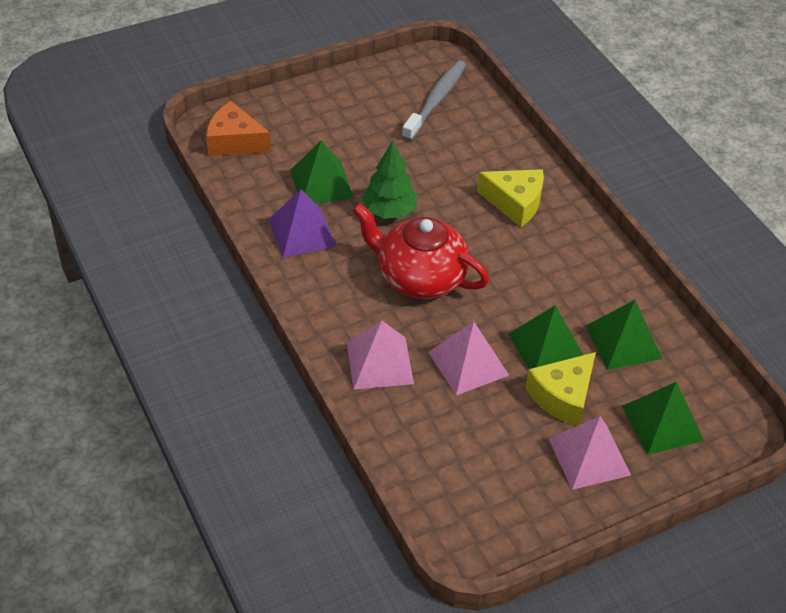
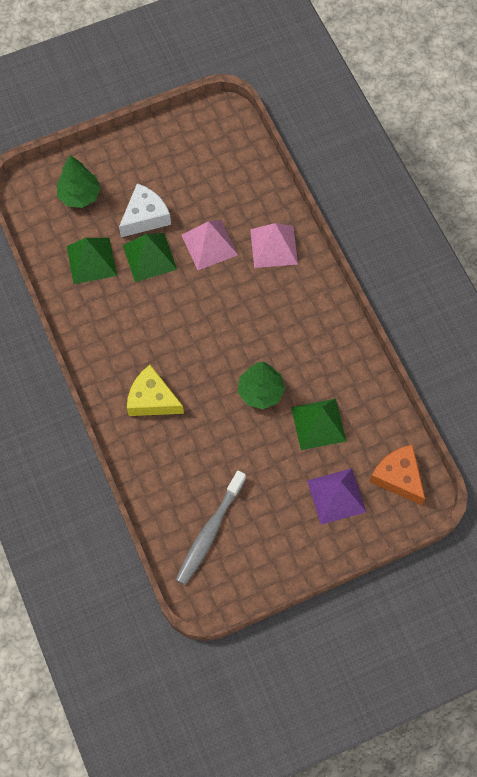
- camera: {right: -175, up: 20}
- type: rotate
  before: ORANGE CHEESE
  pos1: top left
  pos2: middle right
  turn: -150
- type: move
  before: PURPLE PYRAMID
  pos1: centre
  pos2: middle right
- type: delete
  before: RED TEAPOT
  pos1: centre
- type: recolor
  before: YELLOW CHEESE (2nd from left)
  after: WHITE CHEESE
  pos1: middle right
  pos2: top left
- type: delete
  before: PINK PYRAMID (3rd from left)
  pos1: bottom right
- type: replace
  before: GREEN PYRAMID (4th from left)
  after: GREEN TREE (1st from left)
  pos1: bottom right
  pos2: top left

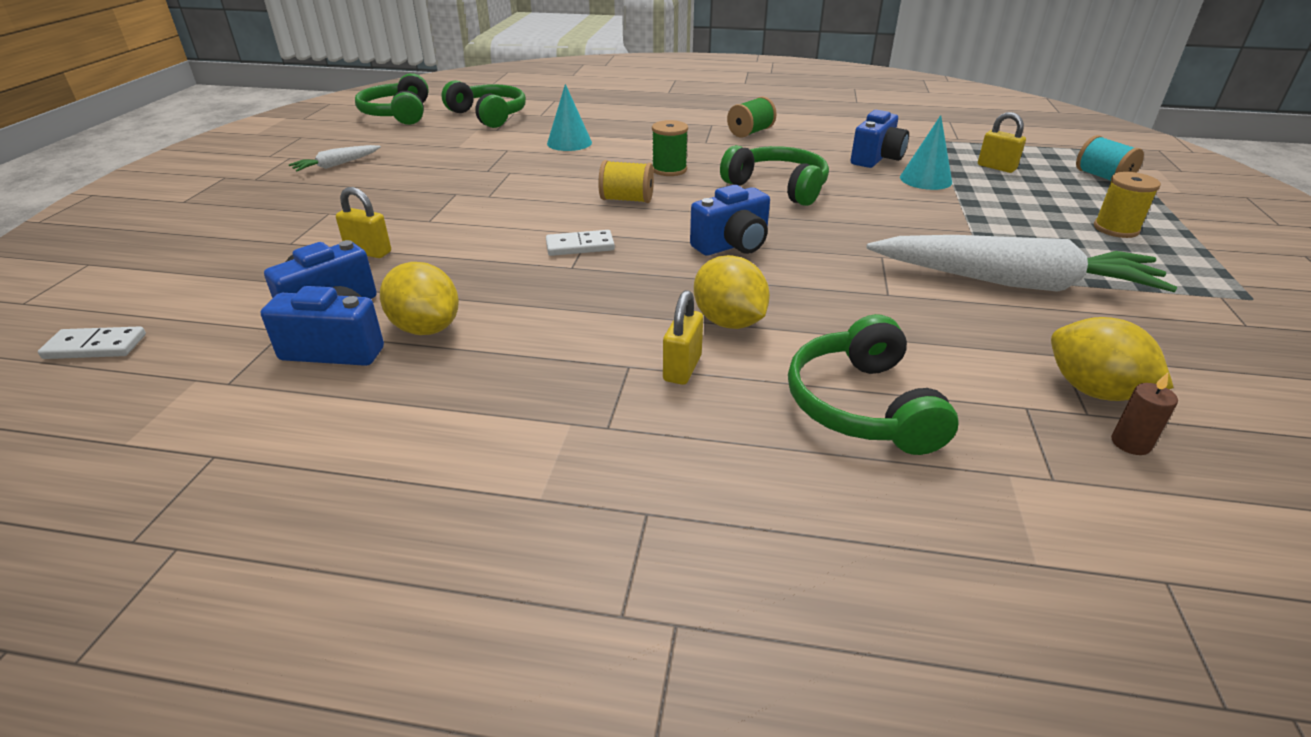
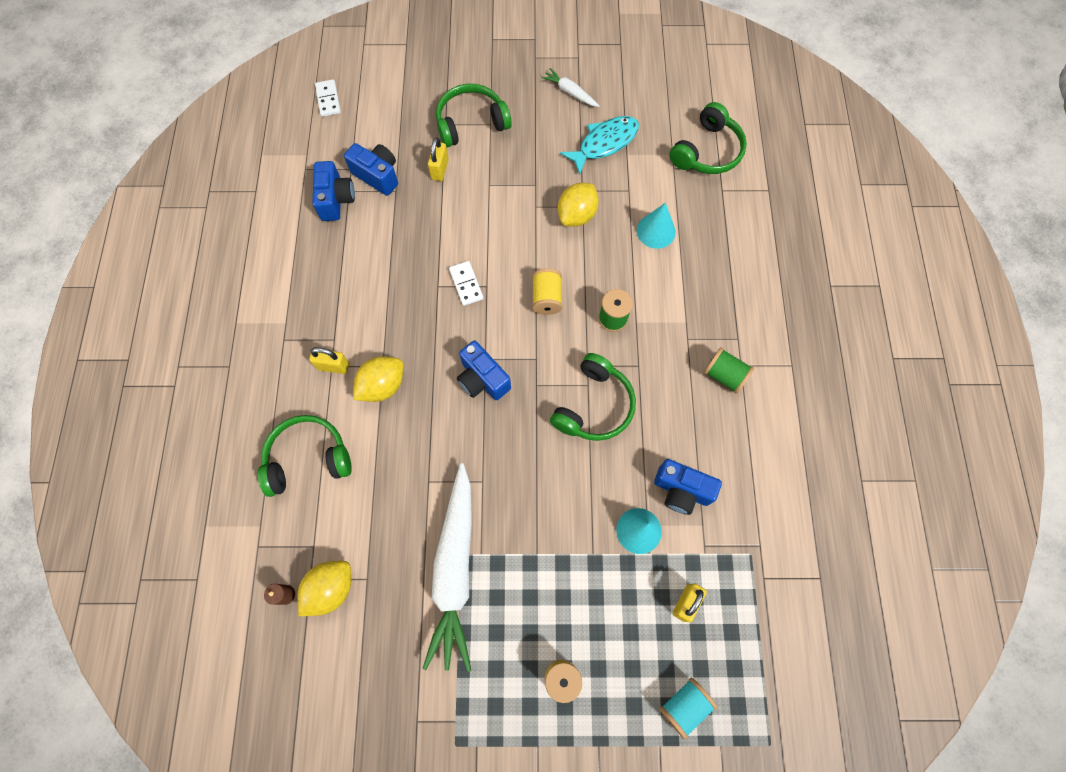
- camera: {right: 80, up: 35}
- type: move
  before: GREEN HEADPHONES (1st from left in the first image)
  after: GREEN HEADPHONES (2nd from left)
  pos1: top left
  pos2: top centre
- type: move
  before: YELLOW LEMON (1st from left in the first image)
  after: YELLOW LEMON (3rd from left)
  pos1: middle left
  pos2: top centre
- type: insert
  after: TURQUOISE FISH
  pos2: top centre

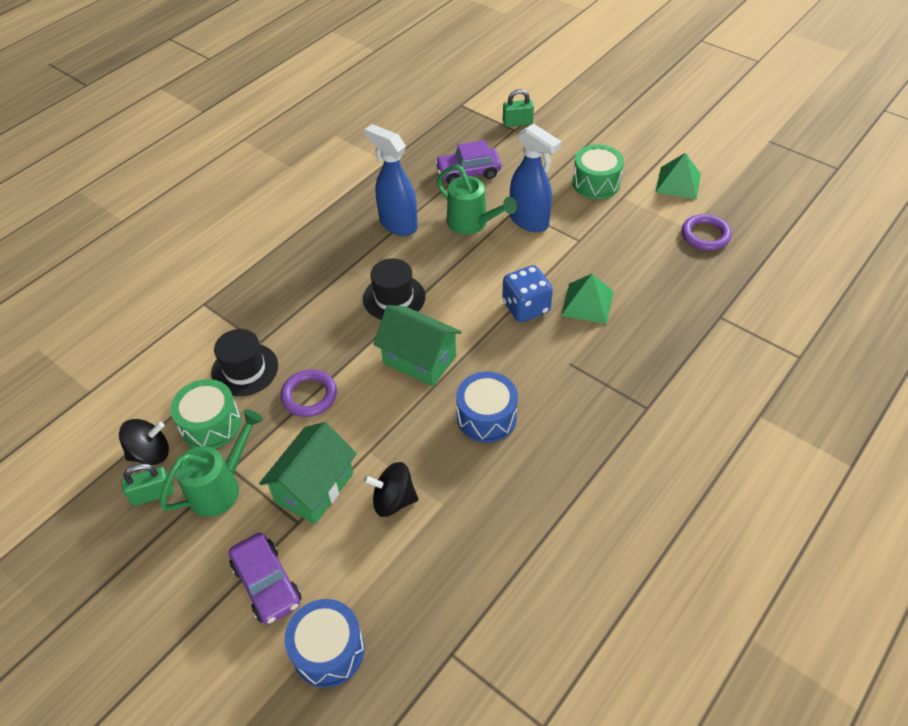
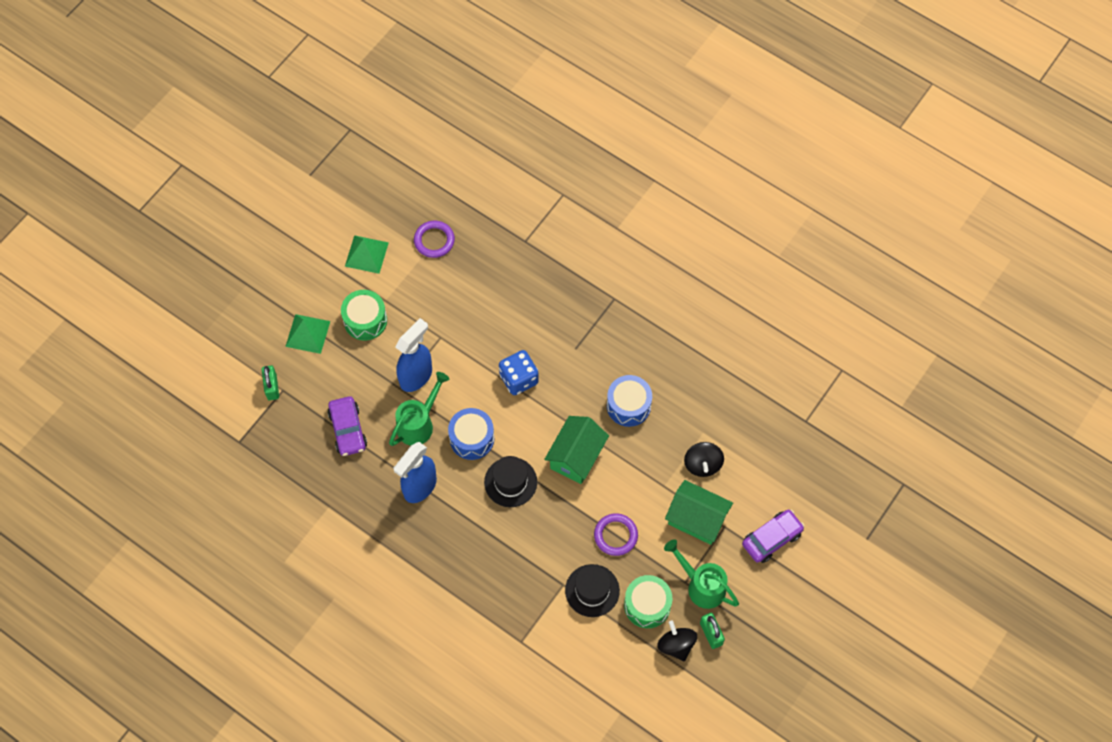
- camera: {right: -95, up: 15}
- type: move
  before: BLUE DRUM (1st from left)
  pos1: bottom centre
  pos2: centre
- type: move
  before: GREEN PYRAMID (1st from left)
  pos1: centre
  pos2: middle left

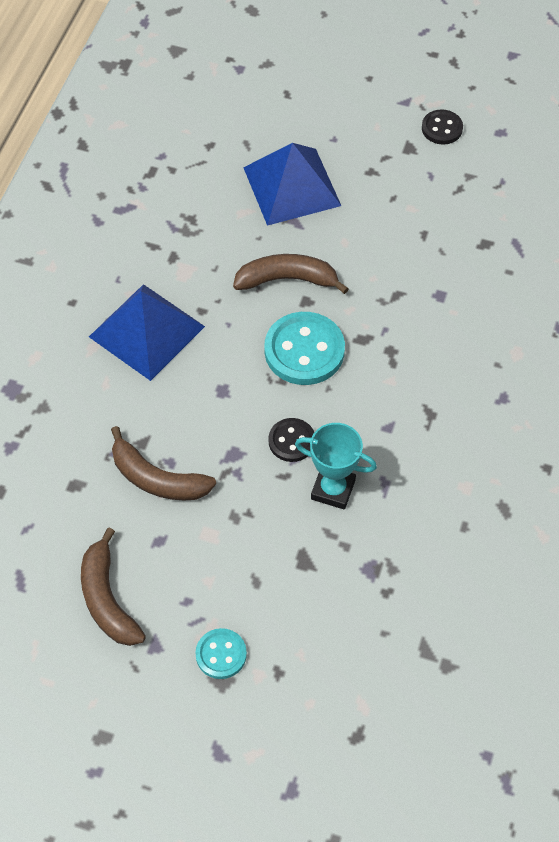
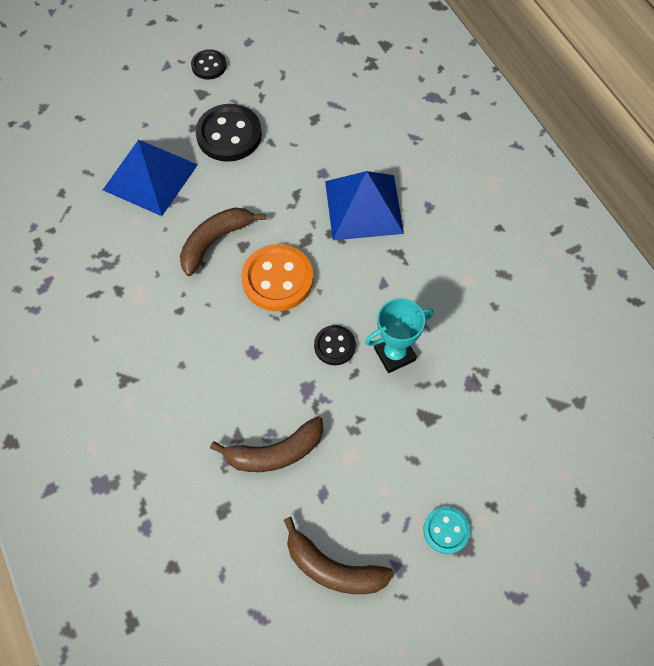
- camera: {right: -45, up: 5}
- type: move
  before: BLUE PYRAMID (1st from left in the first image)
  after: BLUE PYRAMID (2nd from left)
  pos1: middle left
  pos2: top centre
- type: recolor
  before: TURQUOISE BUTTON (2nd from left)
  after: ORANGE BUTTON
  pos1: centre
  pos2: centre
- type: insert
  after: BLACK BUTTON (2nd from left)
  pos2: top centre

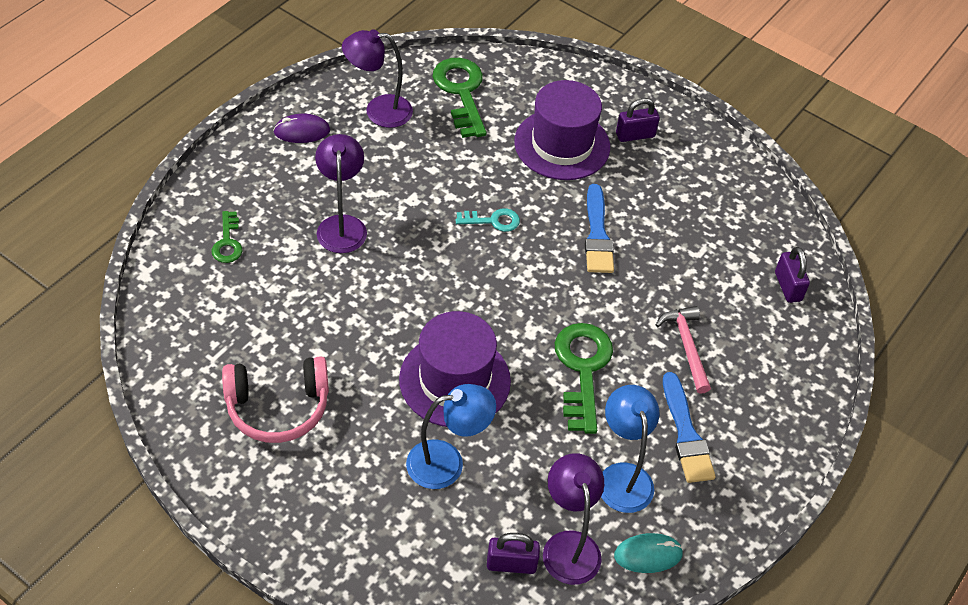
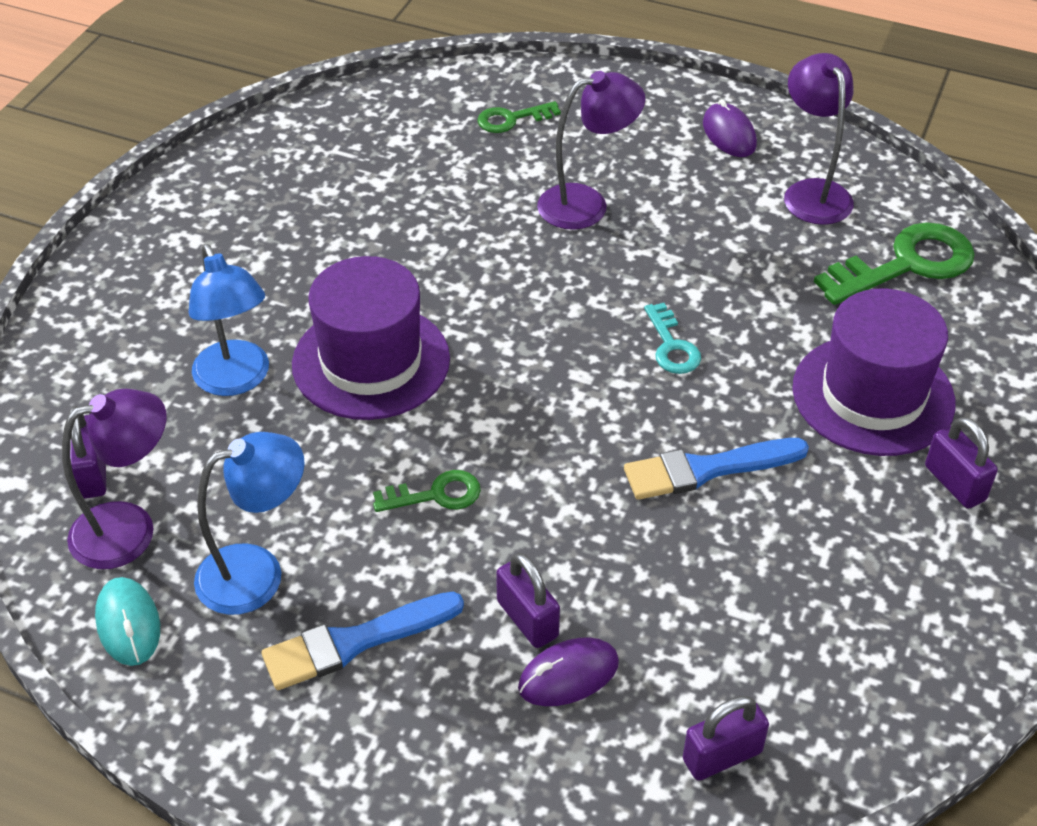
- camera: {right: 80, up: -5}
- type: delete
  before: PINK HEADPHONES
  pos1: middle left
- type: resize
  before: GREEN KEY (3rd from left in the first image)
  pos1: centre
  pos2: centre
  scale: 0.54
- type: replace
  before: PINK HAMMER
  after: PURPLE PADLOCK (2nd from left)
  pos1: middle right
  pos2: bottom centre
- type: insert
  after: PURPLE MOUSE (1st from left)
  pos2: bottom centre

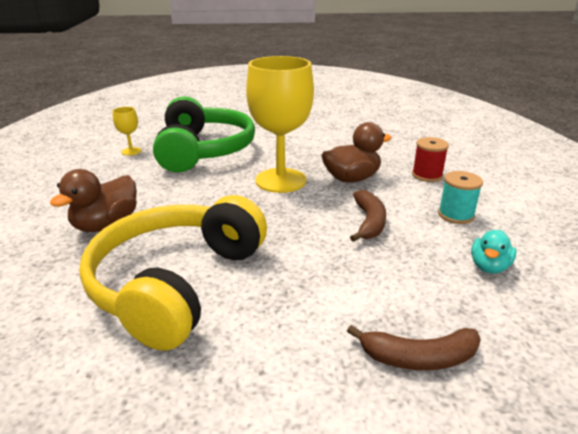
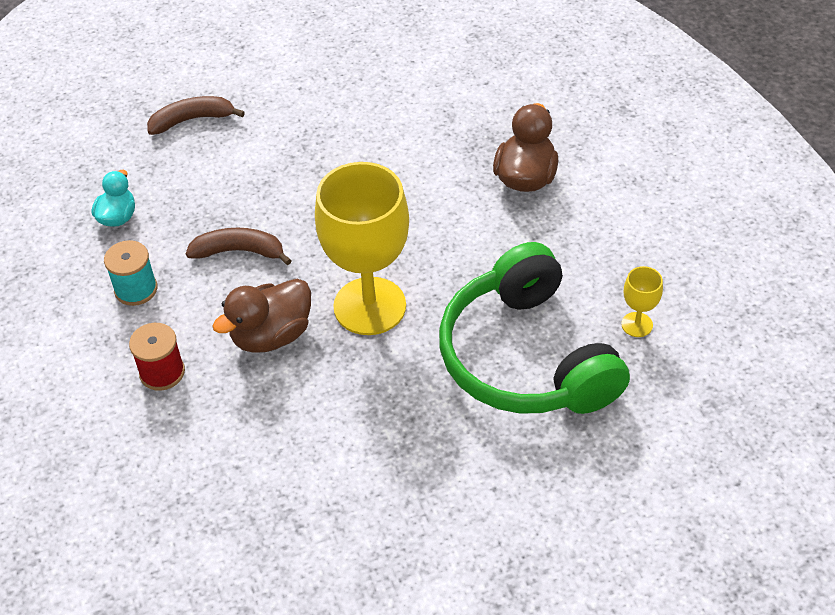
- camera: {right: 165, up: 20}
- type: delete
  before: YELLOW HEADPHONES
  pos1: middle left
- type: rotate
  before: BROWN BANANA (1st from left in the first image)
  pos1: centre
  pos2: middle left
  turn: 105

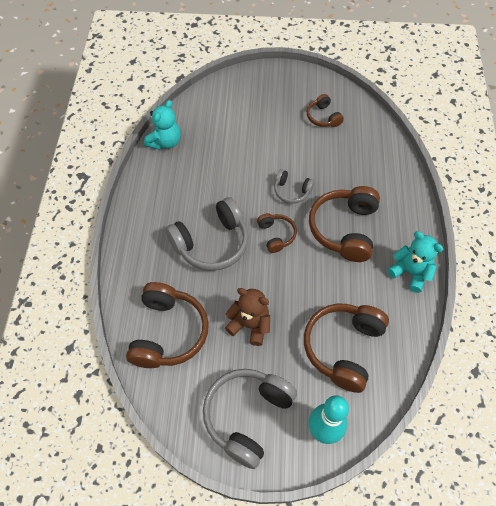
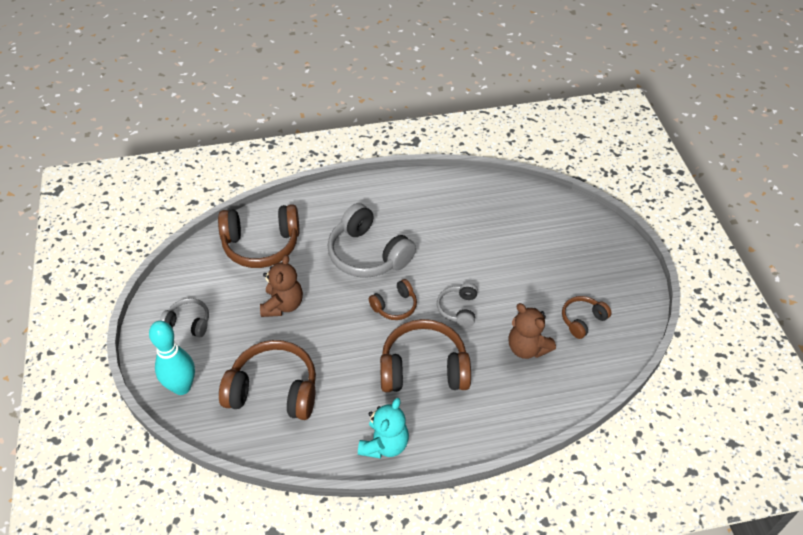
- camera: {right: 75, up: -10}
- type: delete
  before: TURQUOISE TEDDY BEAR (1st from left)
  pos1: top left
- type: resize
  before: GREY HEADPHONES (2nd from left in the first image)
  pos1: bottom centre
  pos2: middle left
  scale: 0.53
- type: insert
  after: BROWN TEDDY BEAR (2nd from left)
  pos2: centre

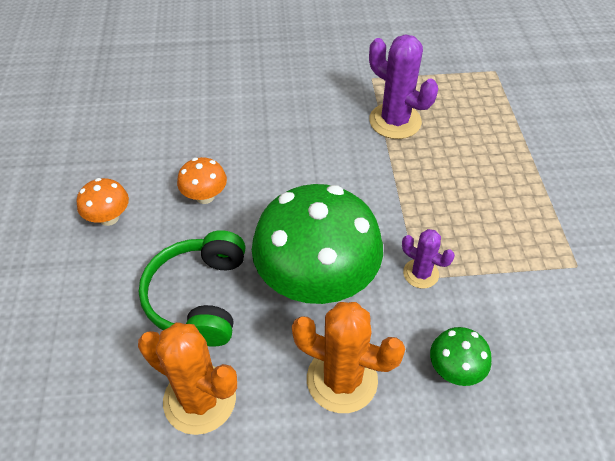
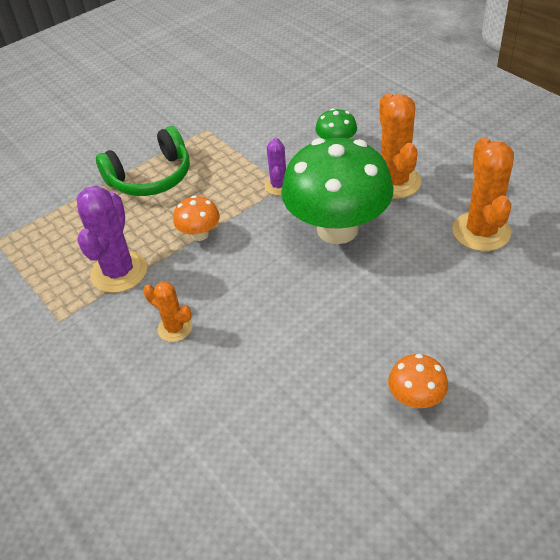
- camera: {right: -120, up: -5}
- type: move
  before: GREEN HEADPHONES
  pos1: middle left
  pos2: top left
- type: move
  before: ORANGE MUSHROOM (2nd from left in the first image)
  after: ORANGE MUSHROOM (1st from left)
  pos1: middle left
  pos2: centre
- type: insert
  after: ORANGE CACTUS (1st from left)
  pos2: middle left

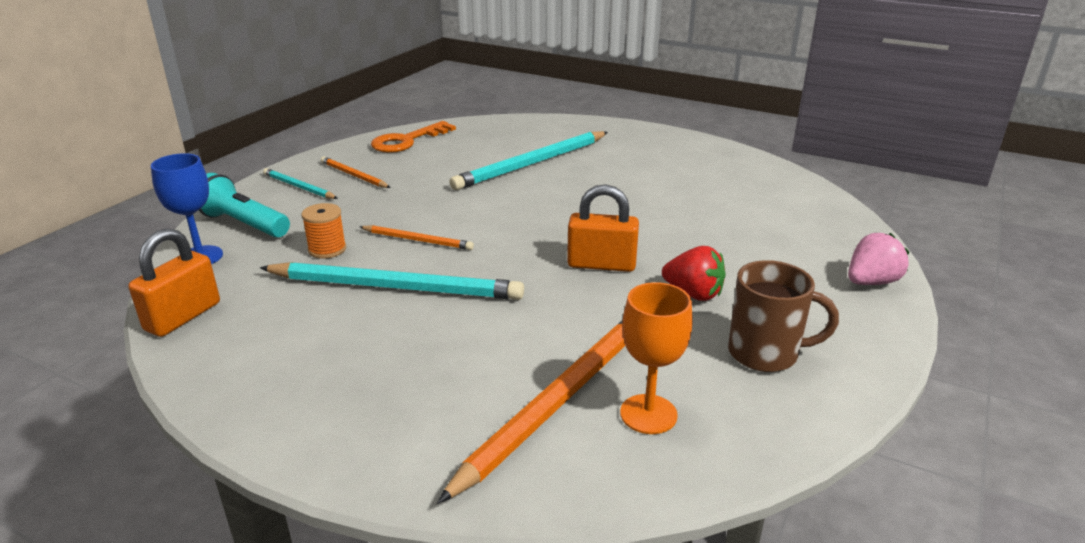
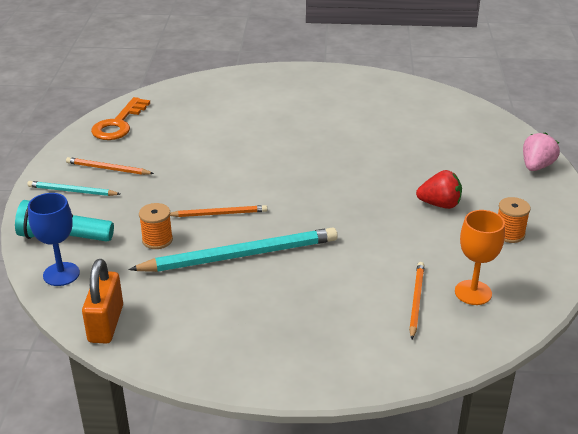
- camera: {right: -25, up: 5}
- type: resize
  before: ORANGE PENCIL (3rd from left)
  pos1: bottom centre
  pos2: bottom right
  scale: 0.51
- type: delete
  before: TURQUOISE PENCIL (3rd from left)
  pos1: top centre
- type: delete
  before: ORANGE PADLOCK (2nd from left)
  pos1: centre
- type: replace
  before: BROWN MUG
  after: ORANGE SPOOL (2nd from left)
  pos1: middle right
  pos2: middle right

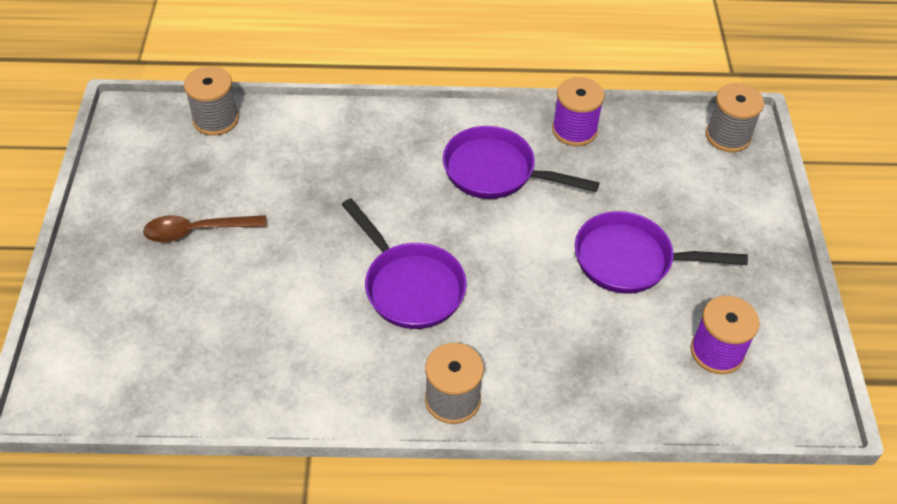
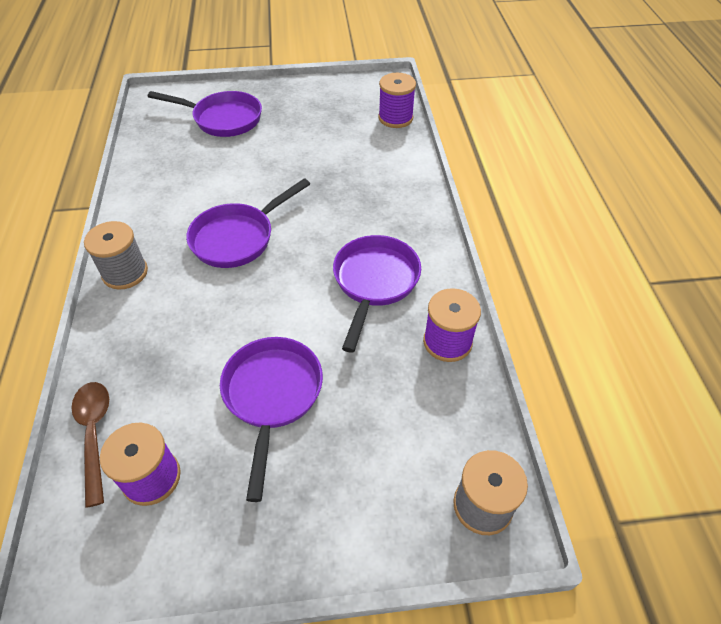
- camera: {right: 85, up: 0}
- type: move
  before: BROWN SPOON
  pos1: middle left
  pos2: bottom left
- type: recolor
  before: GREY SPOOL (1st from left)
  after: PURPLE SPOOL (2nd from left)
  pos1: top left
  pos2: top centre
- type: insert
  after: PURPLE PAN (1st from left)
  pos2: top left

